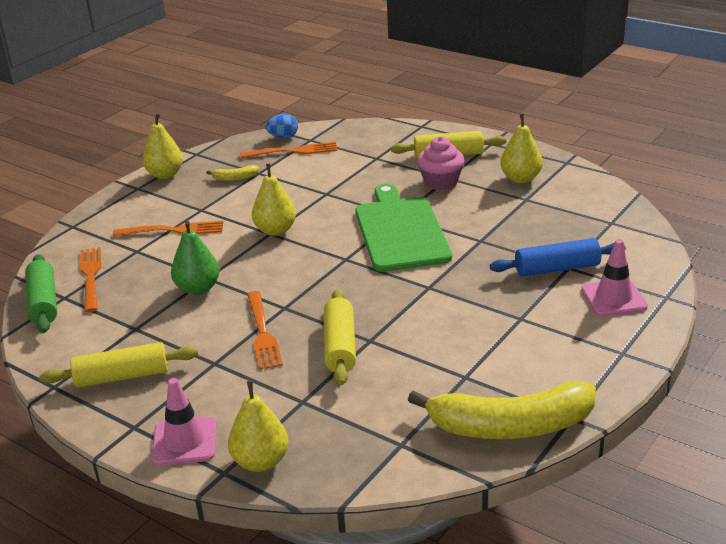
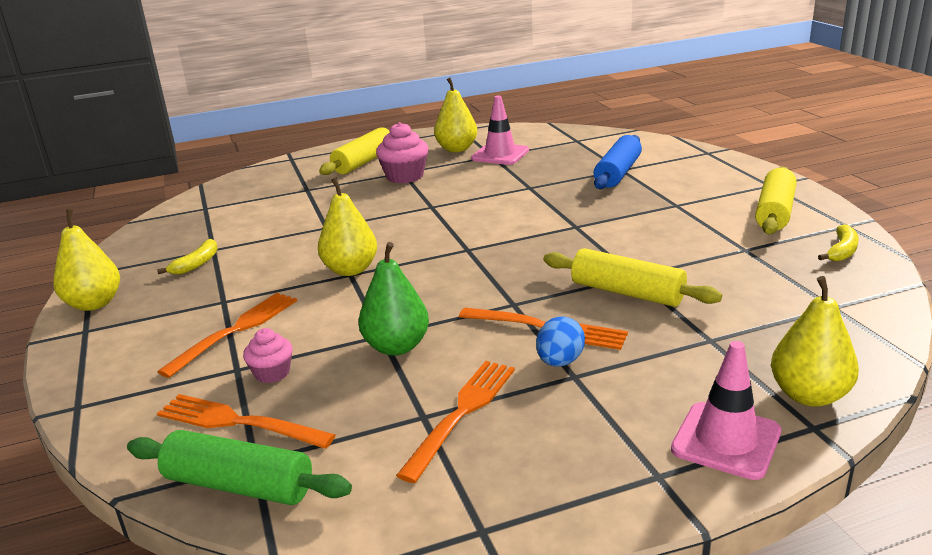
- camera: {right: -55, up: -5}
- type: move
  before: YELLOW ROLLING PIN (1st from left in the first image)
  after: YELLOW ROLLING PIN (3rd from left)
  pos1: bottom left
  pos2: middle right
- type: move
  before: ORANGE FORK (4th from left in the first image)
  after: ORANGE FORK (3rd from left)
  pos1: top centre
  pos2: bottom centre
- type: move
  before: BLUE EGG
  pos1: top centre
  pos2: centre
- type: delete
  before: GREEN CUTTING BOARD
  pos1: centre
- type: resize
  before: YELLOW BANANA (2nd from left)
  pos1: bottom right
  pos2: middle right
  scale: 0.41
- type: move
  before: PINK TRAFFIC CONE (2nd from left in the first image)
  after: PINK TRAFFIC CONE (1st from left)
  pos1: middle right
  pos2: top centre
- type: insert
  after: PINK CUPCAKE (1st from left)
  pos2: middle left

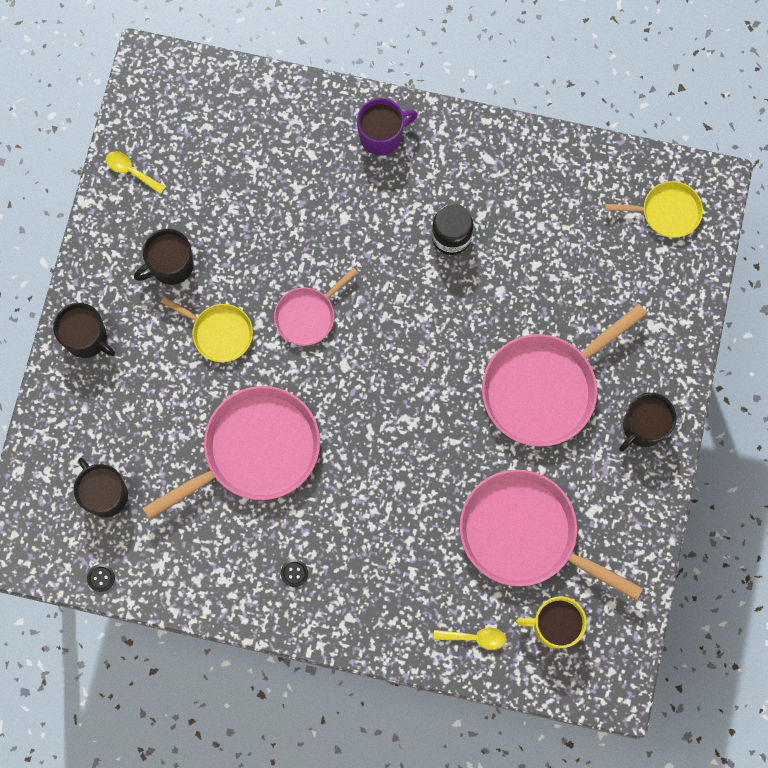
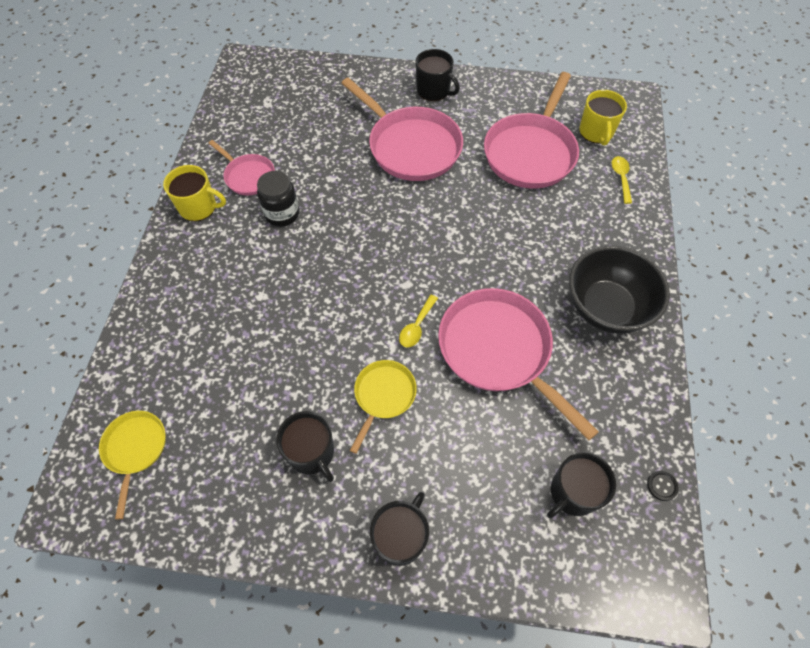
- camera: {right: -95, up: -15}
- type: move
  before: YELLOW SPOON (1st from left)
  pos1: top left
  pos2: centre
- type: move
  before: PINK PAN (2nd from left in the first image)
  after: PINK PAN (1st from left)
  pos1: centre
  pos2: top left
- type: replace
  before: BLACK BUTTON (2nd from left)
  after: BLACK BOWL
  pos1: bottom centre
  pos2: middle right
- type: delete
  before: PURPLE MUG
  pos1: top centre
- type: move
  before: YELLOW PAN (2nd from left in the first image)
  after: YELLOW PAN (1st from left)
  pos1: top right
  pos2: bottom left
- type: insert
  after: YELLOW MUG (1st from left)
  pos2: top left

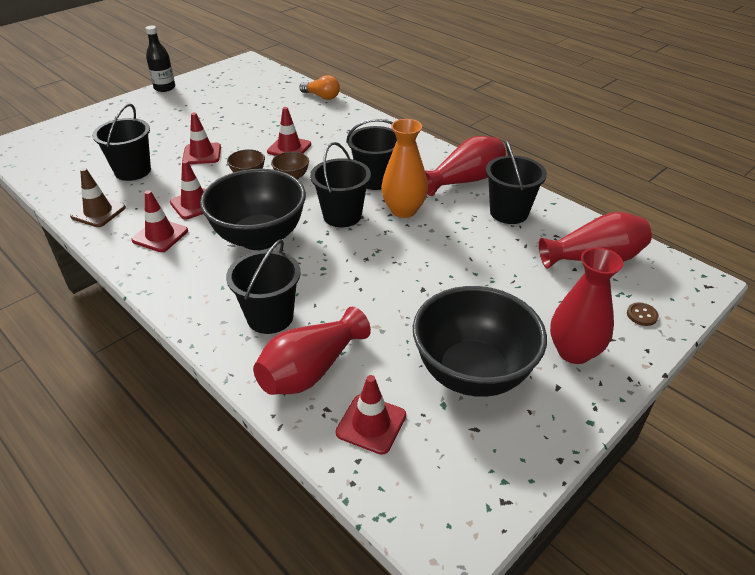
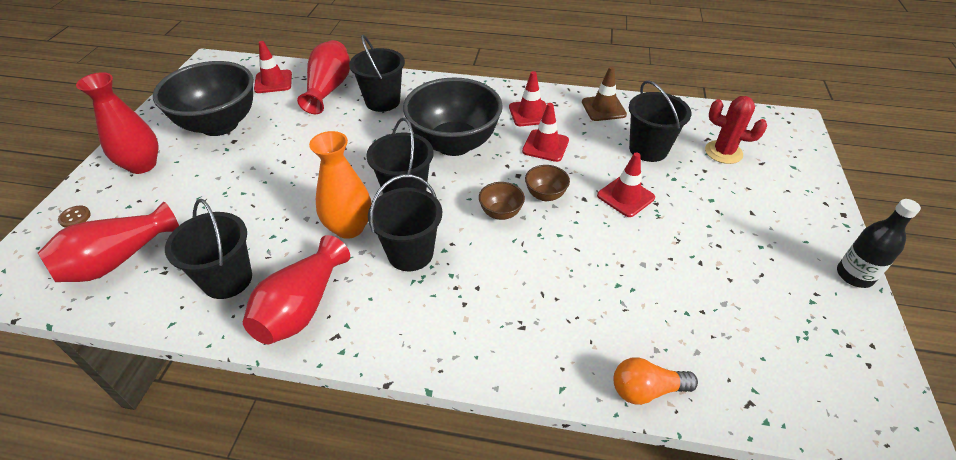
- camera: {right: 145, up: 5}
- type: delete
  before: RED TRAFFIC CONE (4th from left)
  pos1: top centre
- type: insert
  after: RED CACTUS
  pos2: top right

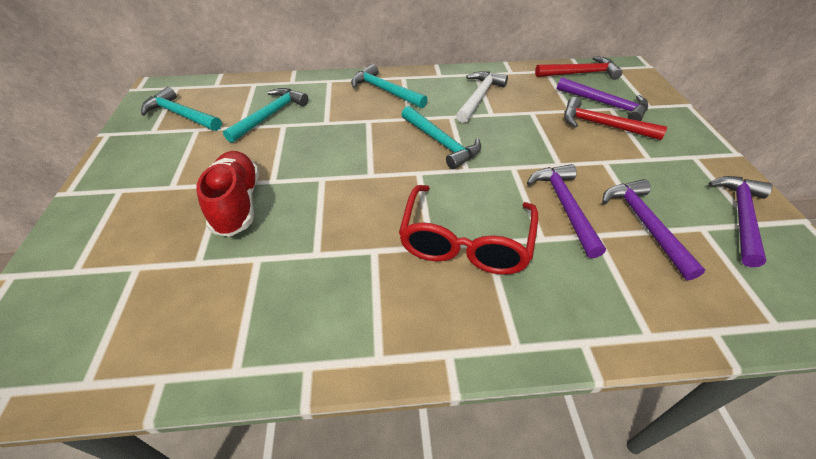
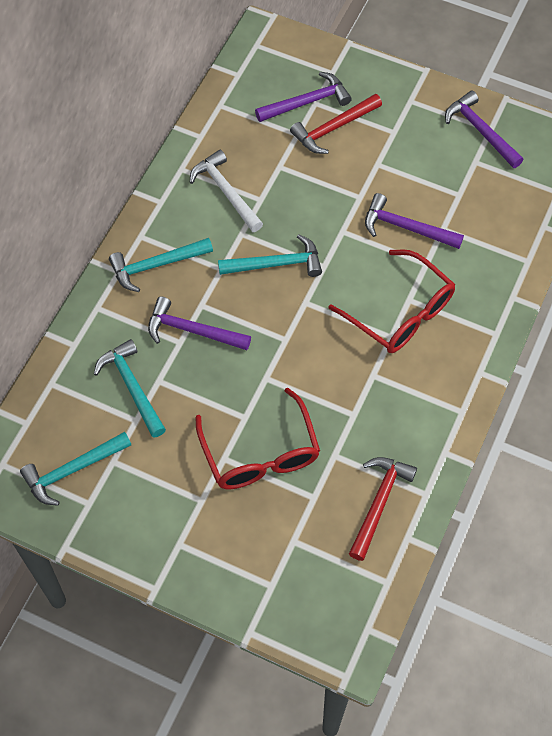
- camera: {right: -60, up: 15}
- type: replace
  before: RED SHOE
  after: RED GLASSES (1st from left)
  pos1: middle left
  pos2: centre
- type: move
  before: RED HAMMER (1st from left in the first image)
  after: RED HAMMER (2nd from left)
  pos1: top right
  pos2: bottom right
- type: move
  before: PURPLE HAMMER (3rd from left in the first image)
  after: PURPLE HAMMER (1st from left)
  pos1: middle right
  pos2: centre

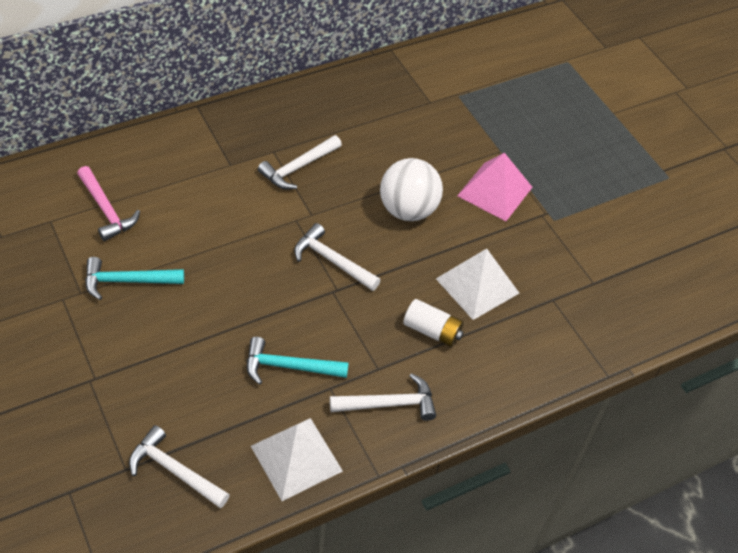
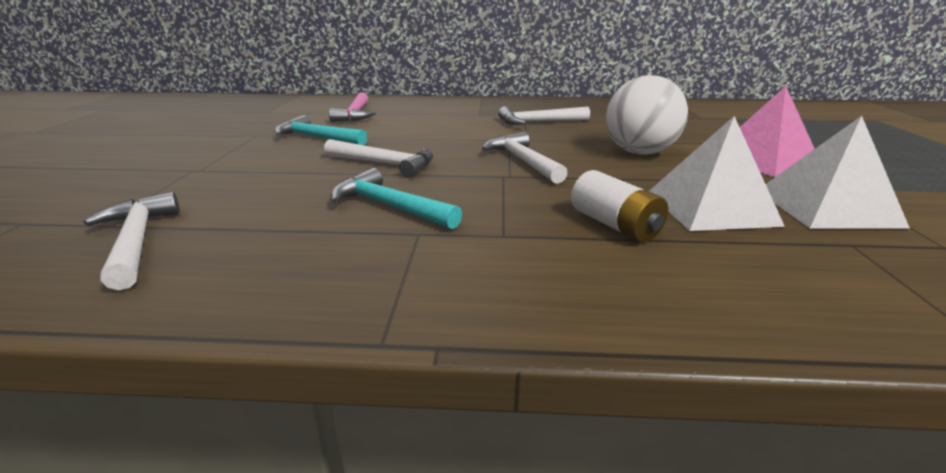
- camera: {right: 35, up: -25}
- type: move
  before: WHITE PYRAMID (1st from left in the first image)
  after: WHITE PYRAMID (2nd from left)
  pos1: bottom centre
  pos2: middle right
- type: move
  before: WHITE HAMMER (4th from left in the first image)
  after: WHITE HAMMER (2nd from left)
  pos1: bottom centre
  pos2: centre

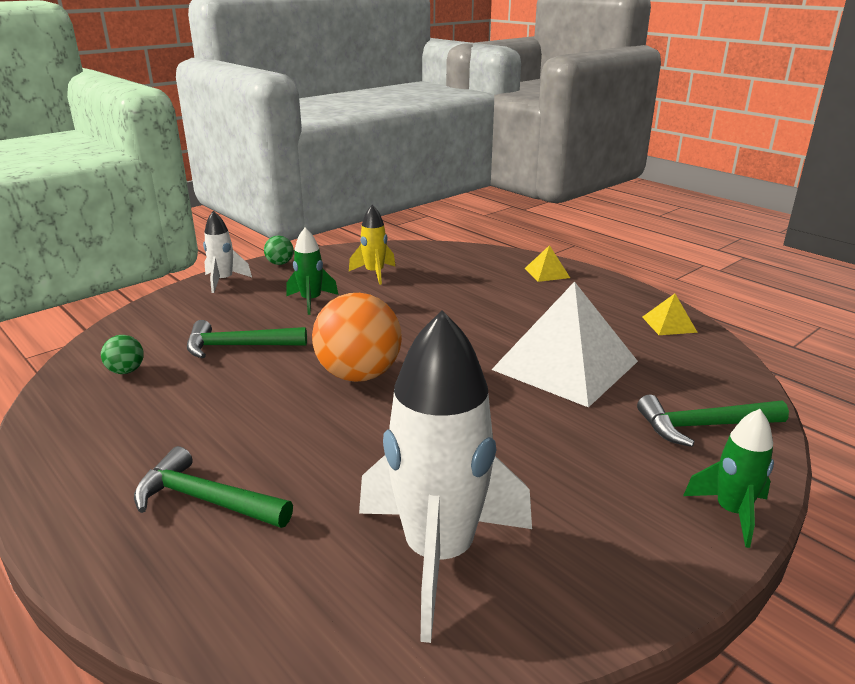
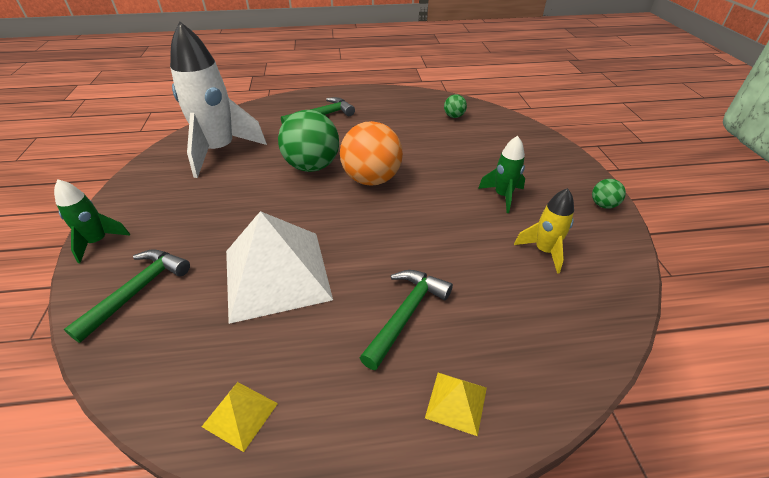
- camera: {right: 125, up: 15}
- type: move
  before: GREEN HAMMER (2nd from left in the first image)
  after: GREEN HAMMER (3rd from left)
  pos1: middle left
  pos2: bottom centre
- type: delete
  before: WHITE ROCKET (1st from left)
  pos1: middle left
- type: insert
  after: GREEN BALL (1st from left)
  pos2: top centre

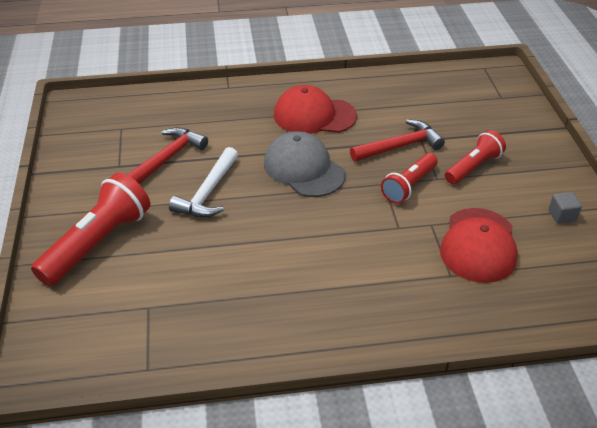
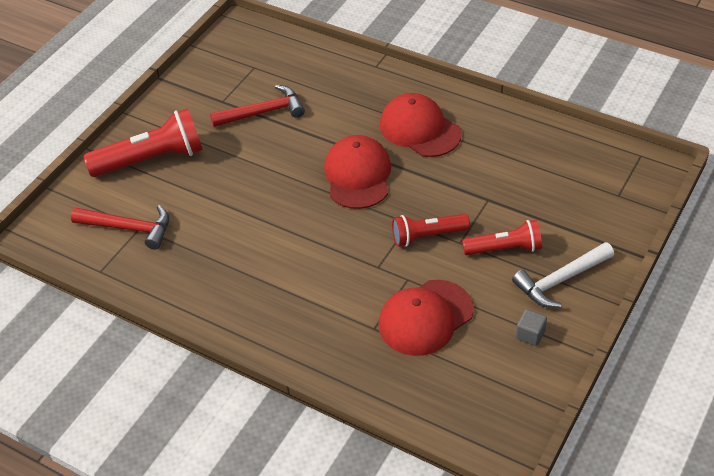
- camera: {right: 40, up: 5}
- type: move
  before: WHITE HAMMER
  pos1: centre
  pos2: middle right
- type: recolor
  before: GREY CAP
  after: RED CAP (1st from left)
  pos1: centre
  pos2: centre
- type: move
  before: RED HAMMER (2nd from left in the first image)
  after: RED HAMMER (1st from left)
  pos1: top centre
  pos2: middle left

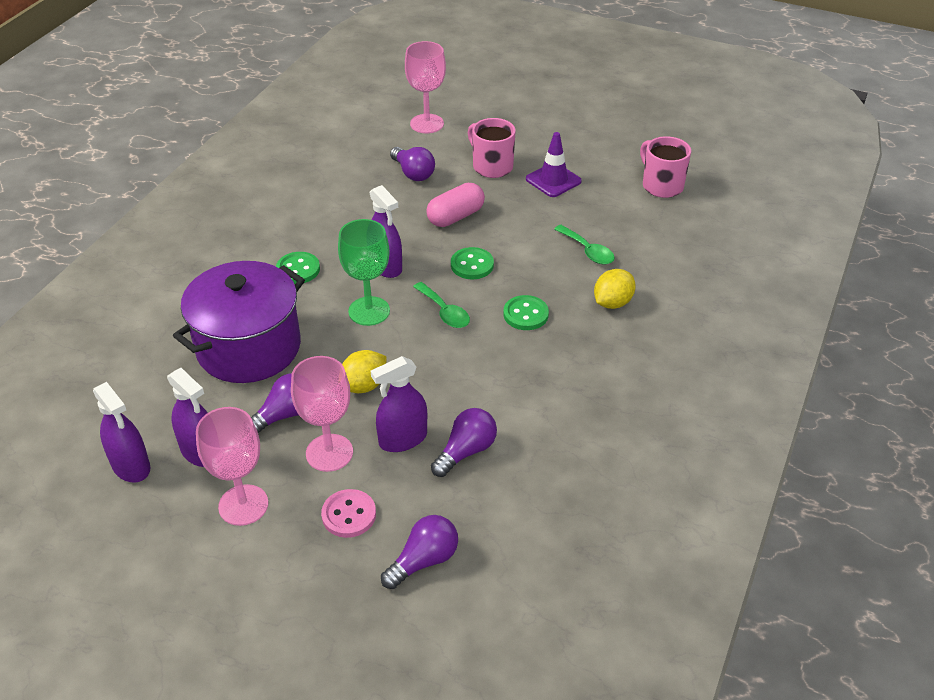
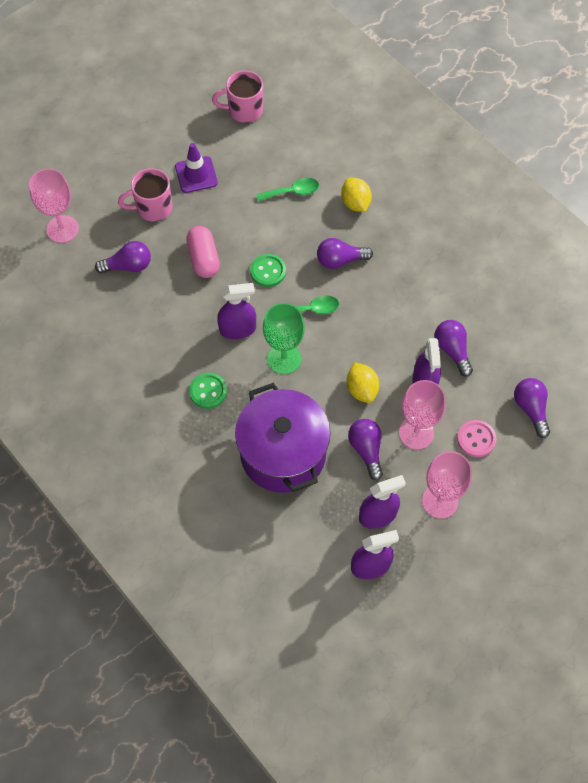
- camera: {right: -65, up: 20}
- type: replace
  before: GREEN BUTTON (3rd from left)
  after: PURPLE LIGHT BULB (2nd from left)
  pos1: centre
  pos2: top centre

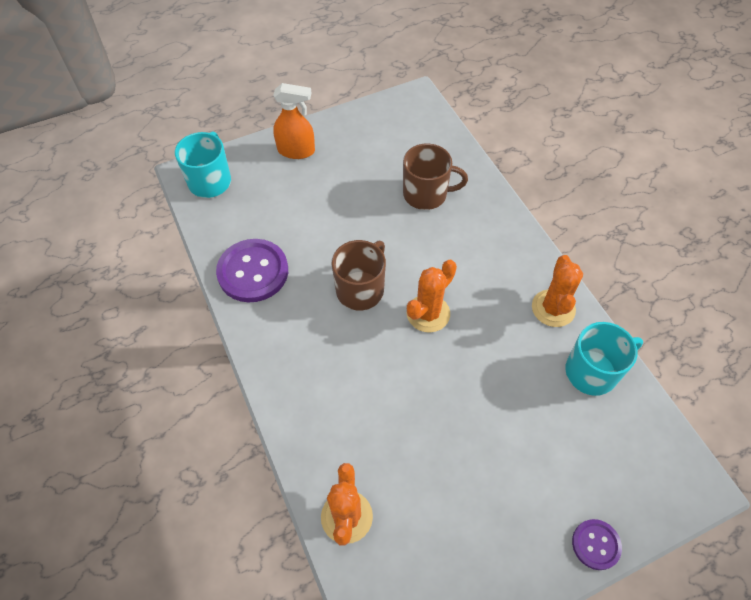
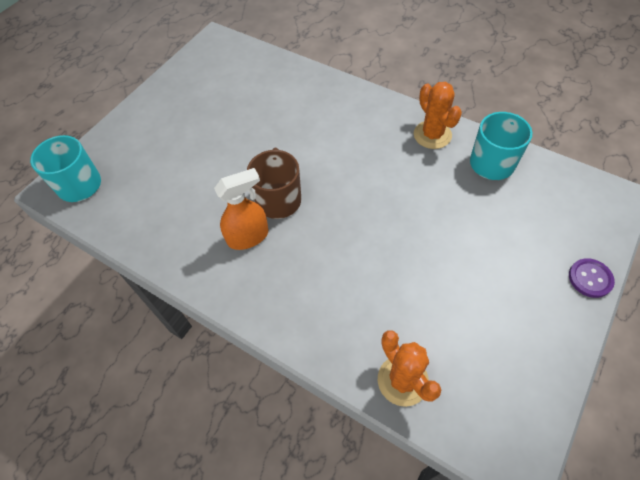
- camera: {right: -30, up: 0}
- type: delete
  before: PURPLE BUTTON (1st from left)
  pos1: centre
- type: move
  before: ORANGE SPRAY BOTTLE
  pos1: top centre
  pos2: centre
- type: delete
  before: BROWN MUG (2nd from left)
  pos1: top centre
- type: delete
  before: ORANGE CACTUS (2nd from left)
  pos1: centre

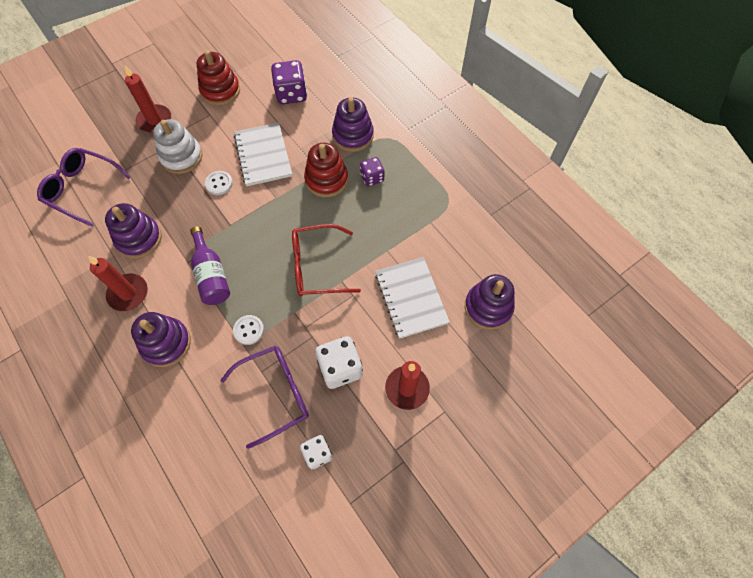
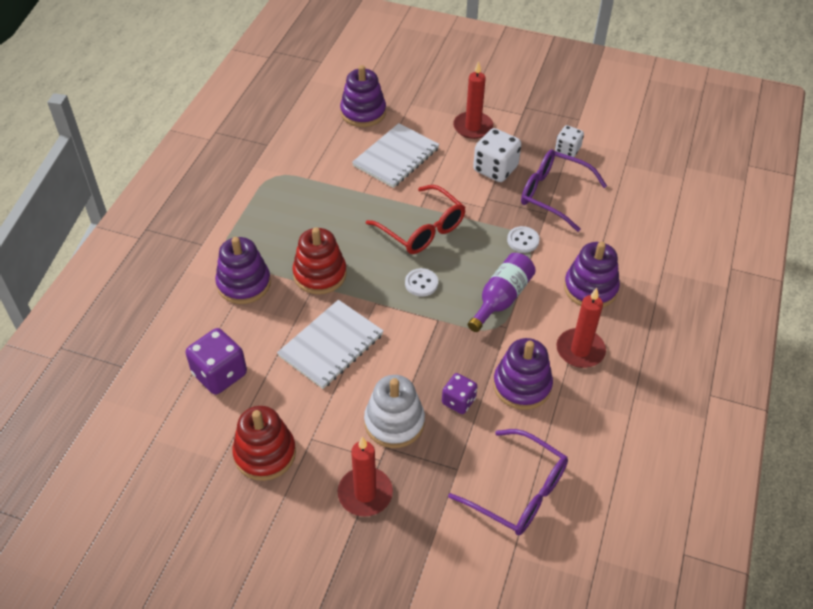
- camera: {right: -125, up: -15}
- type: rotate
  before: PURPLE GLASSES (1st from left)
  pos1: top left
  pos2: bottom centre
  turn: -45
- type: move
  before: WHITE BUTTON (1st from left)
  pos1: top left
  pos2: centre
- type: move
  before: PURPLE DICE (2nd from left)
  pos1: top centre
  pos2: centre

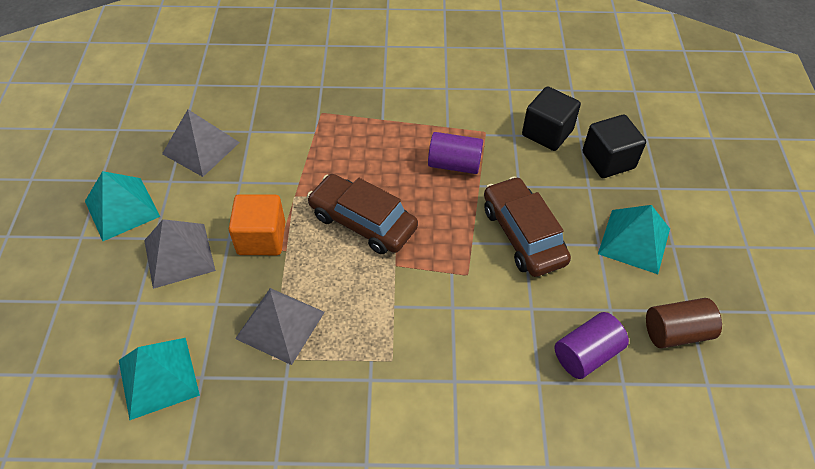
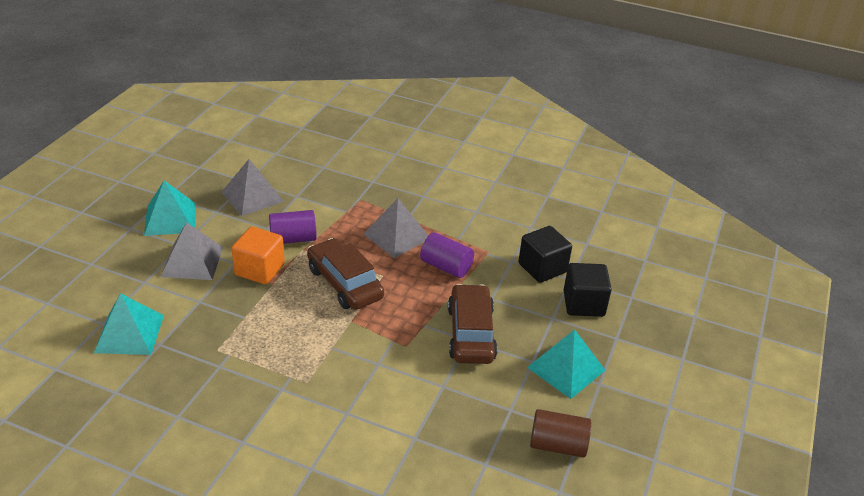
- camera: {right: 20, up: -15}
- type: move
  before: GREY PYRAMID (3rd from left)
  pos1: bottom centre
  pos2: centre
- type: move
  before: PURPLE CYLINDER (2nd from left in the first image)
  after: PURPLE CYLINDER (1st from left)
  pos1: bottom right
  pos2: centre

